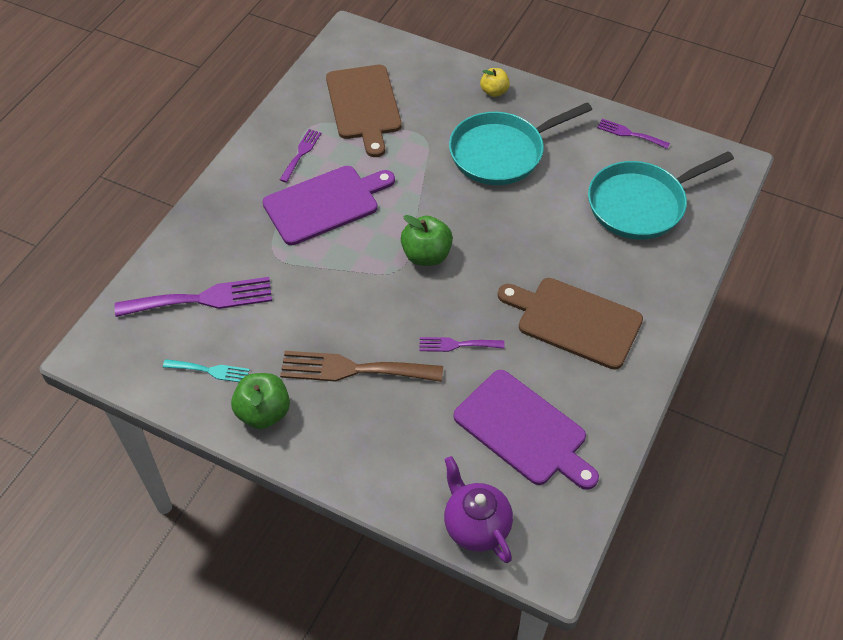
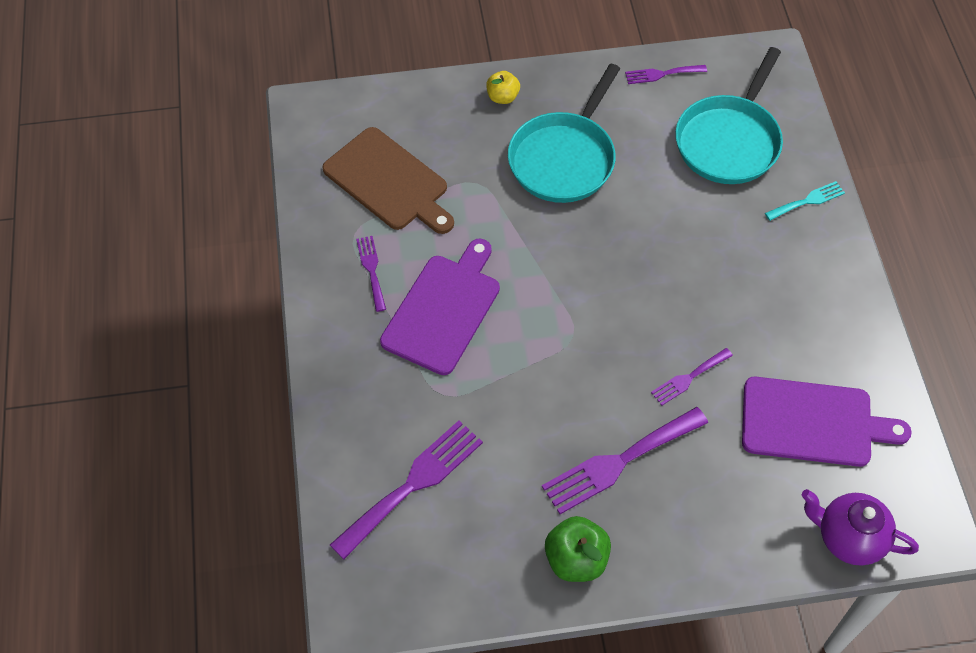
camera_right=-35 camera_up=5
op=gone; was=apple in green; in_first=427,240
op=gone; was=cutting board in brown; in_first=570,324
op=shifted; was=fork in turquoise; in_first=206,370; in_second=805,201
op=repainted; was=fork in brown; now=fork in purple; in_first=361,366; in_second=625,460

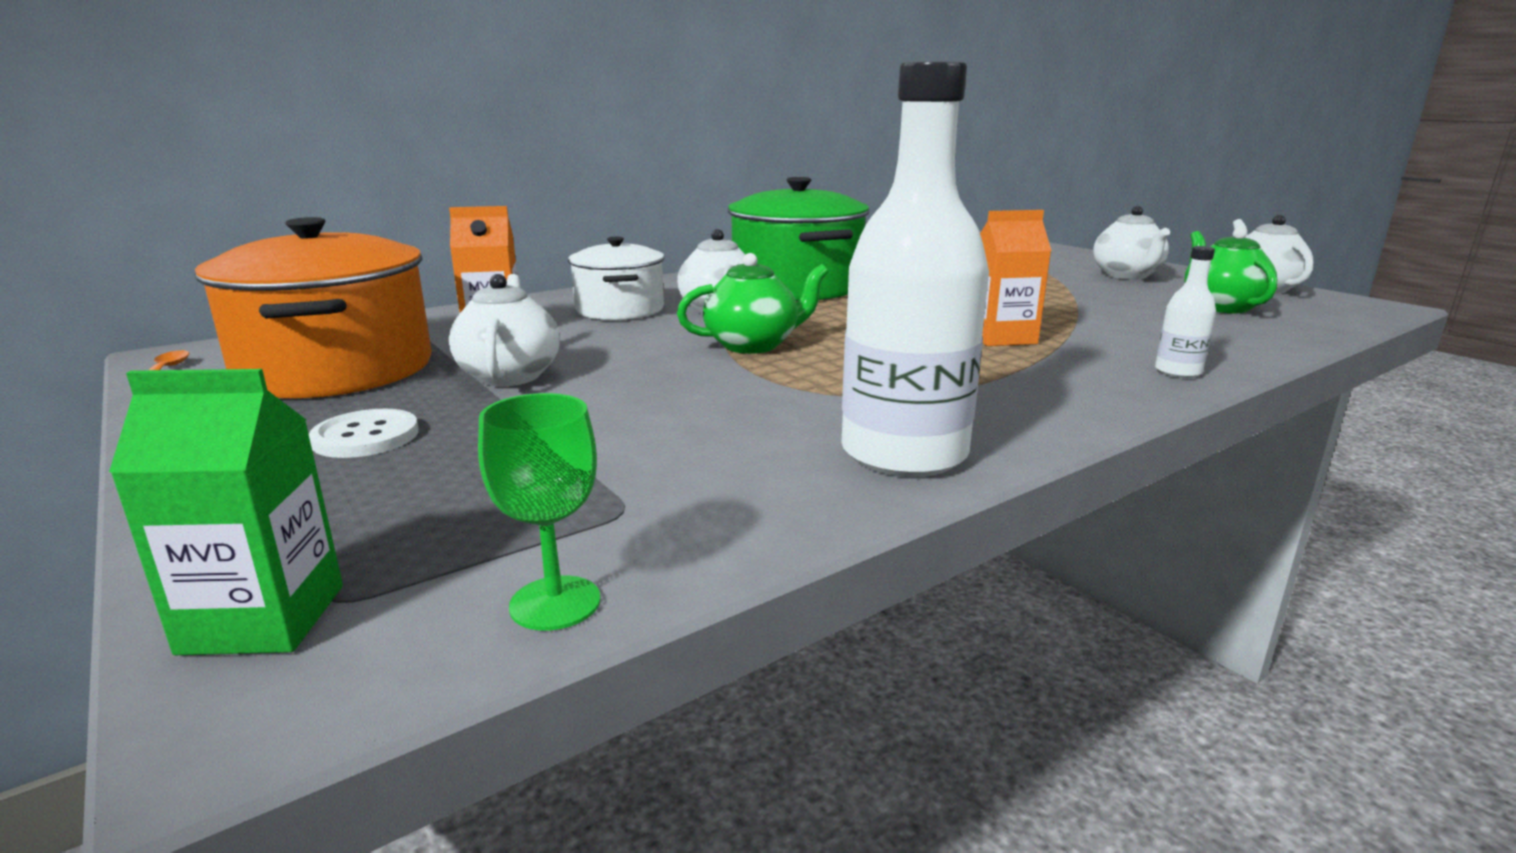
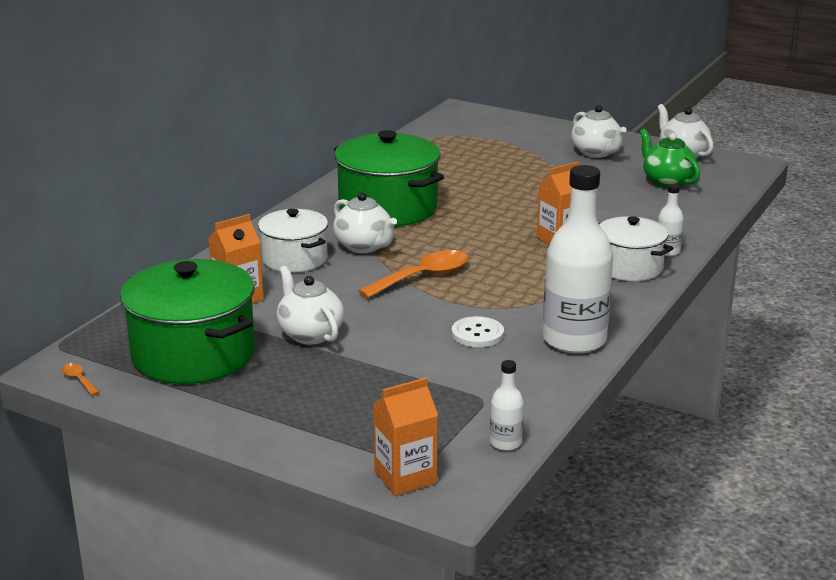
camera_right=-25 camera_up=5
op=new; now=pot in white; in_second=636,248
op=shifted; was=button in white; in_first=364,433; in_second=478,331
op=swapped; was=goblet in green; now=bottle in white; in_first=539,512; in_second=507,405
op=swapped; was=teapot in green; now=spoon in orange; in_first=753,303; in_second=413,274
op=repainted; was=carton in green; now=carton in orange; in_first=226,512; in_second=405,437
op=repainted; was=pot in orange; now=pot in green; in_first=313,308; in_second=187,321

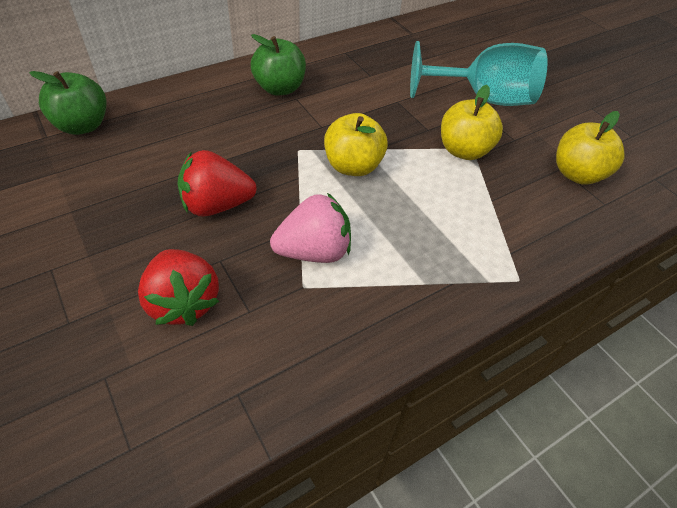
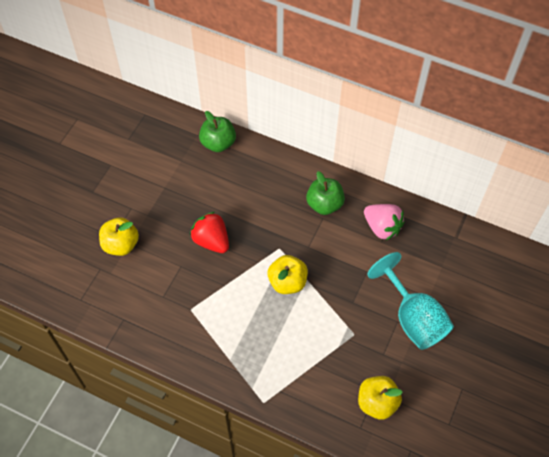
camera_right=60 camera_up=10
op=gone; was=strawberry in red; in_first=178,287
op=shifted; was=strawberry in pink; in_first=310,228; in_second=384,222
op=shifted; was=apple in yellow; in_first=472,122; in_second=119,236

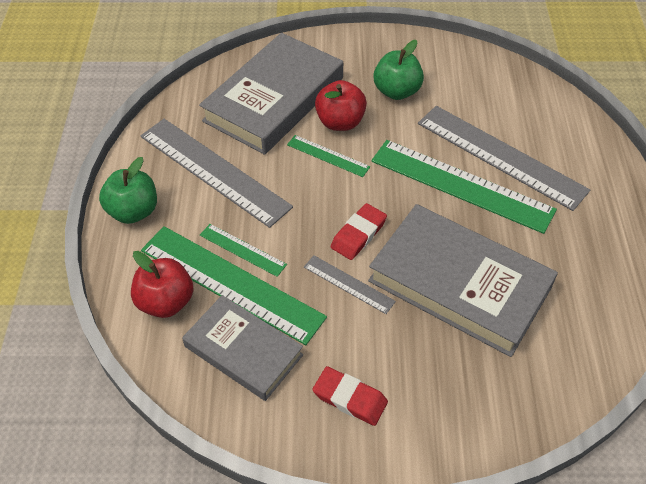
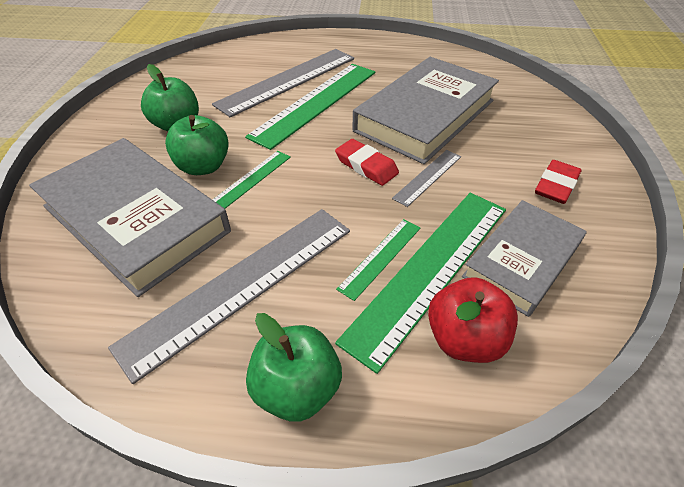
camera_right=-85 camera_up=-5
op=repainted; was=apple in red; now=apple in green; in_first=341,105; in_second=197,145

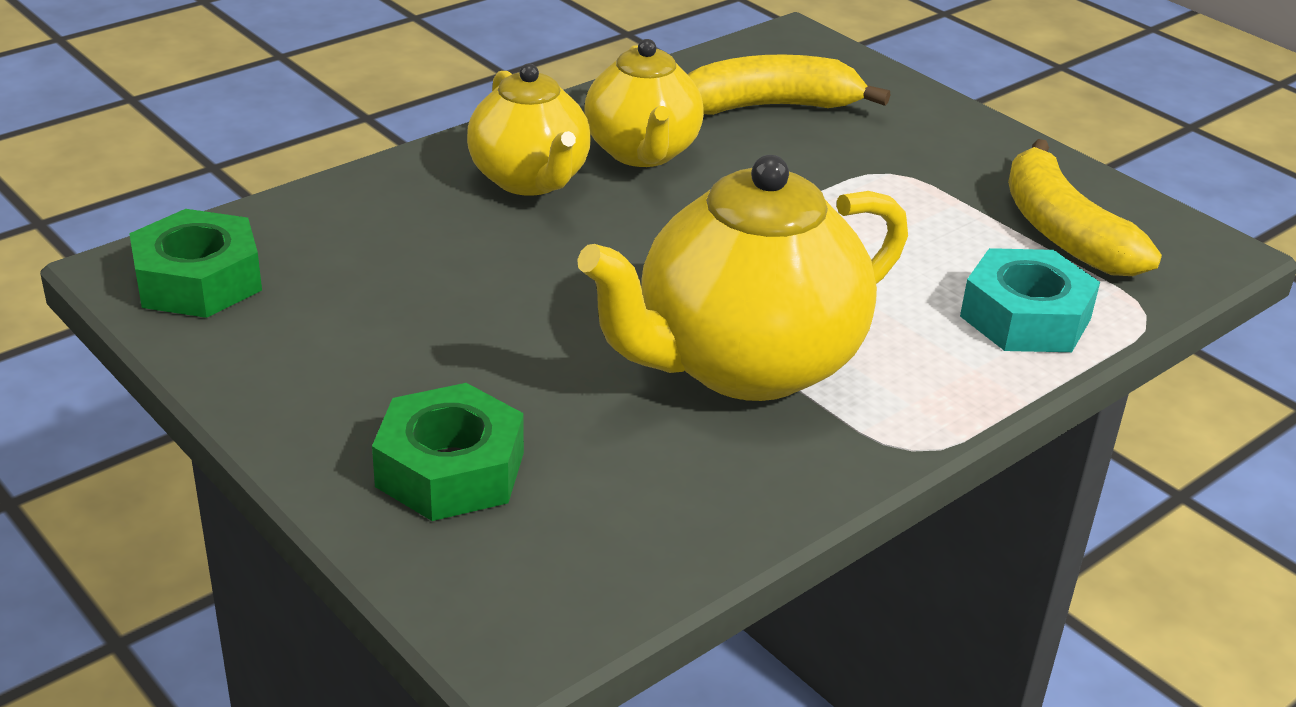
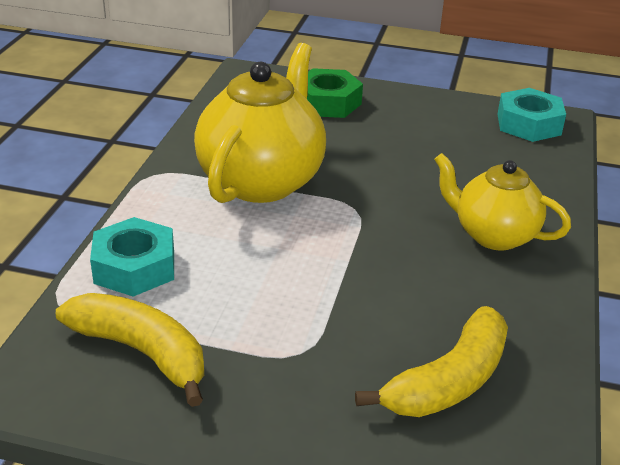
camera_right=145 camera_up=0
op=gone; was=teapot in yellow; in_first=644,103
op=repainted; was=nut in green; now=nut in turquoise; in_first=195,263; in_second=532,115

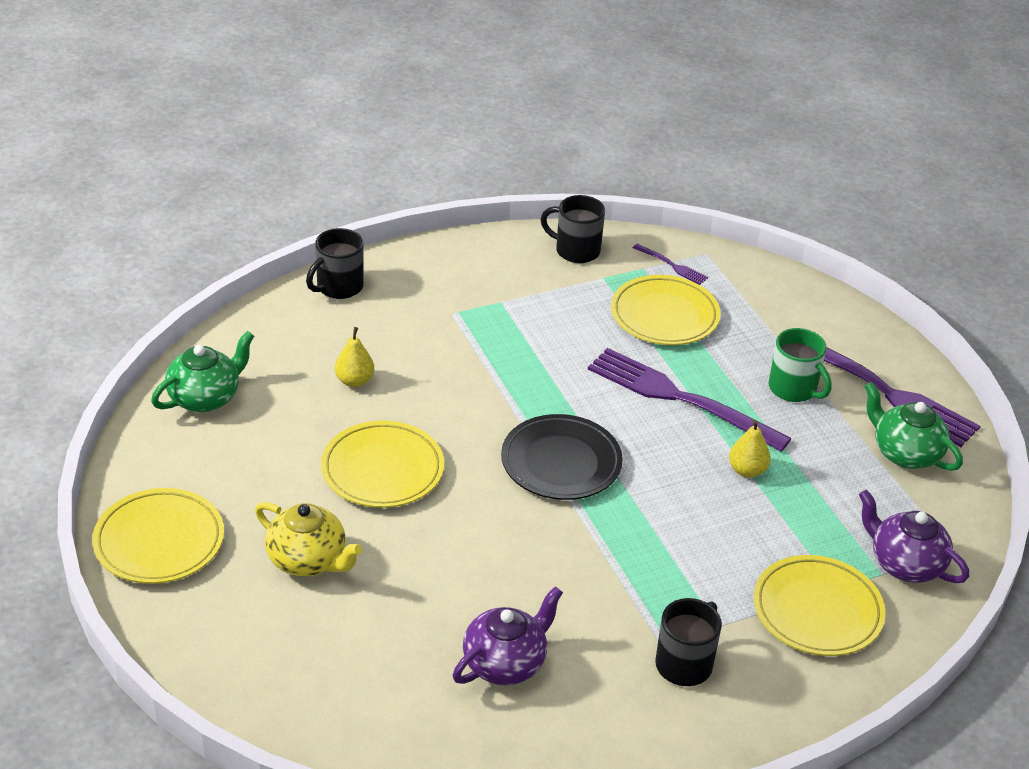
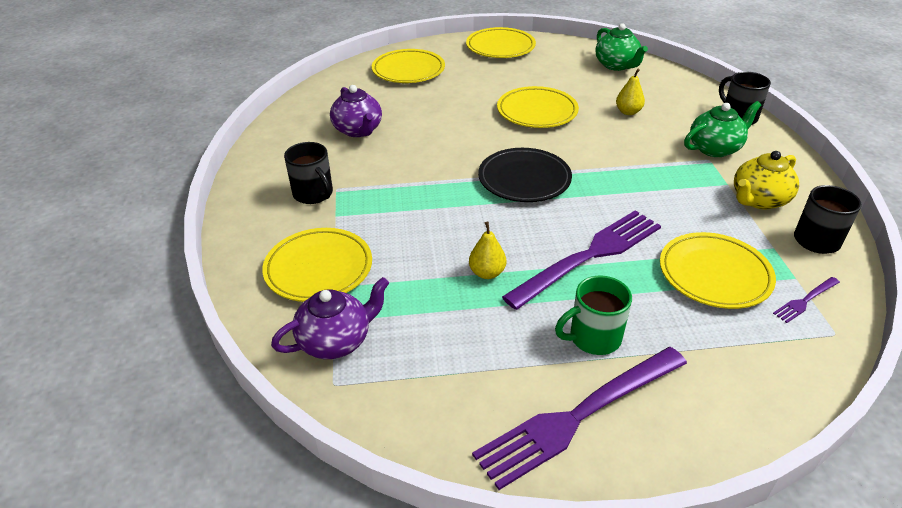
camera_right=110 camera_up=0
op=new; now=plate in yellow; in_second=408,66
op=shifted; was=teapot in yellow; in_first=309,539; in_second=766,180
op=shifted; was=teapot in green; in_first=913,426; in_second=722,129

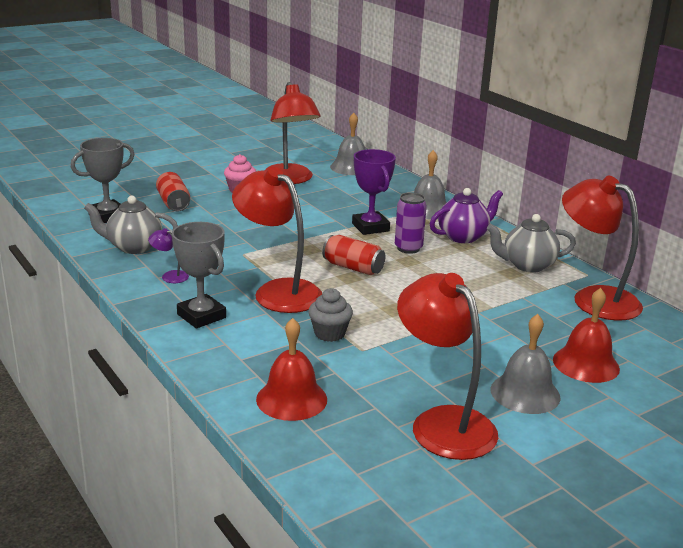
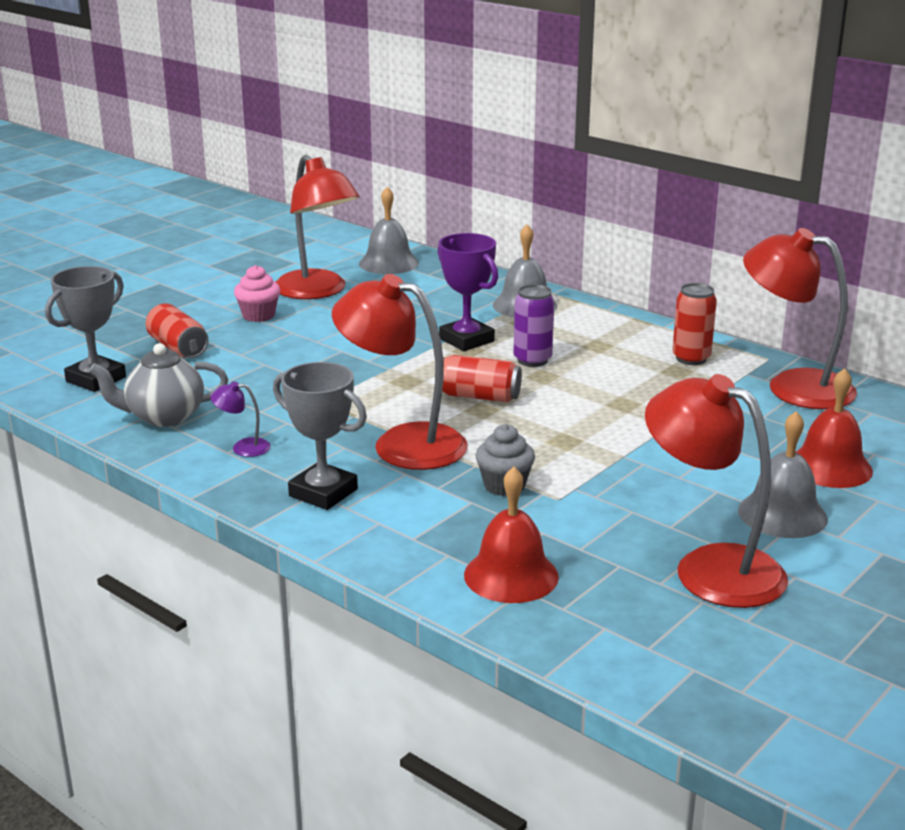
camera_right=-15 camera_up=0
op=gone; was=teapot in purple; in_first=466,215
op=swapped; was=teapot in grey; now=can in red; in_first=531,243; in_second=694,324

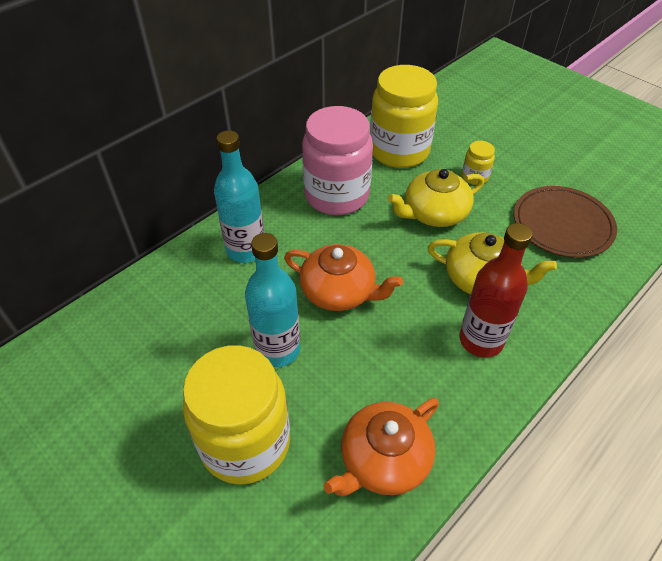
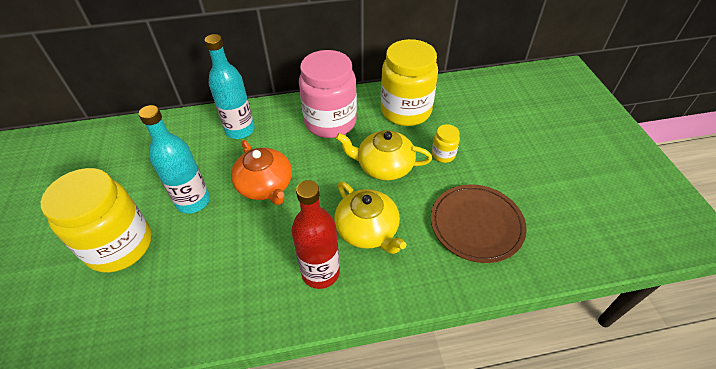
camera_right=35 camera_up=0
op=gone; was=teapot in orange; in_first=381,447

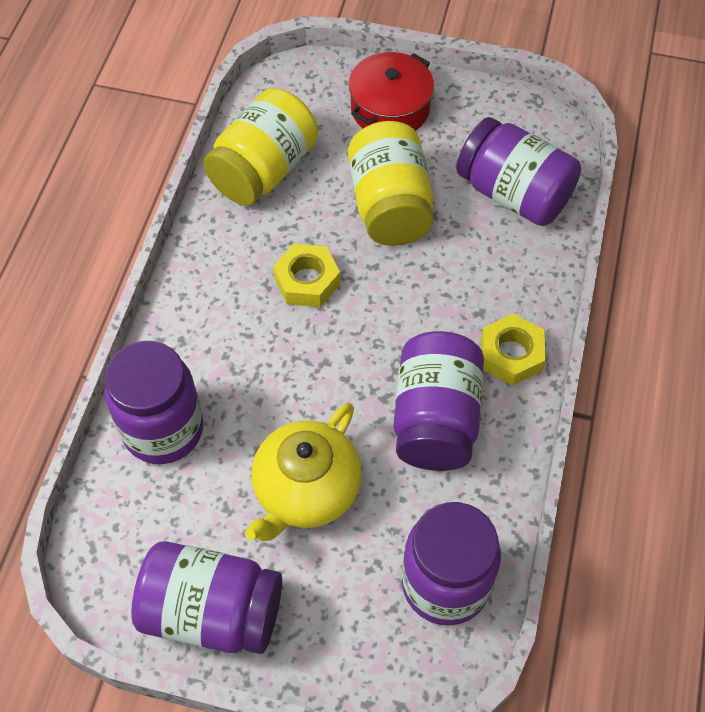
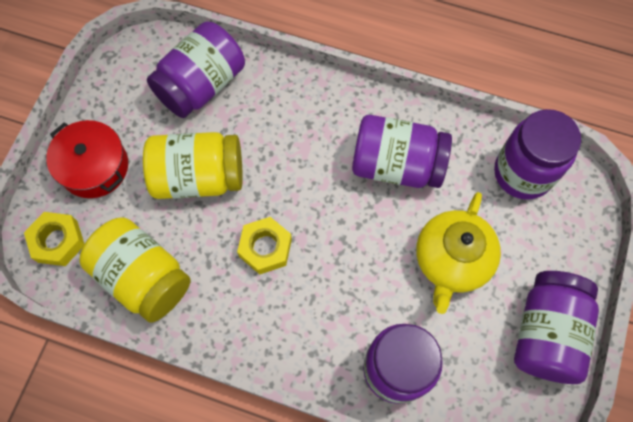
camera_right=-85 camera_up=10
op=shifted; was=nut in yellow; in_first=513,350; in_second=54,239
op=rotated; was=teapot in yellow; in_first=303,472; in_second=458,253; clockwise=75

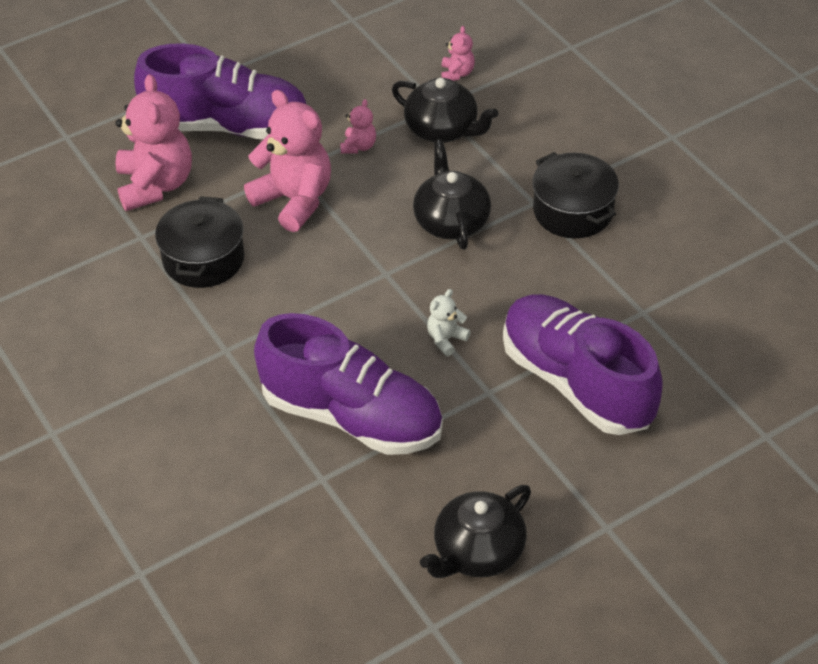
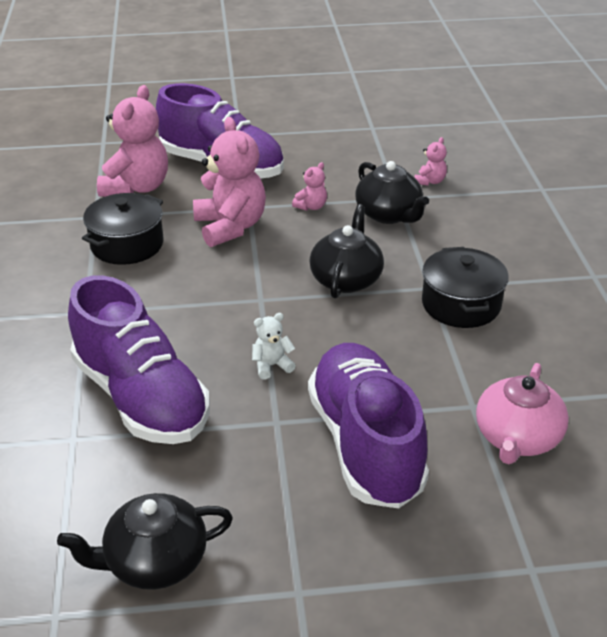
camera_right=25 camera_up=-10
op=new; now=teapot in pink; in_second=522,413

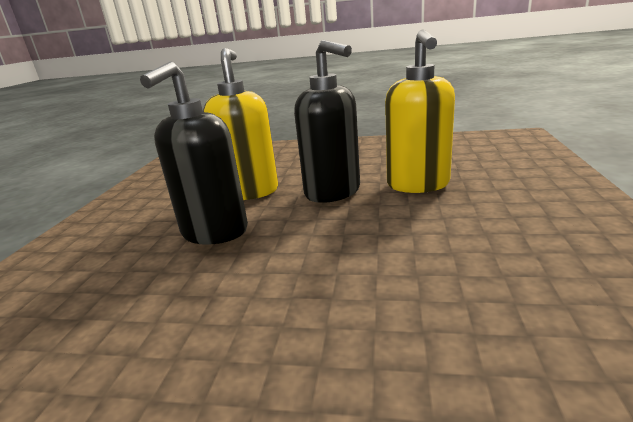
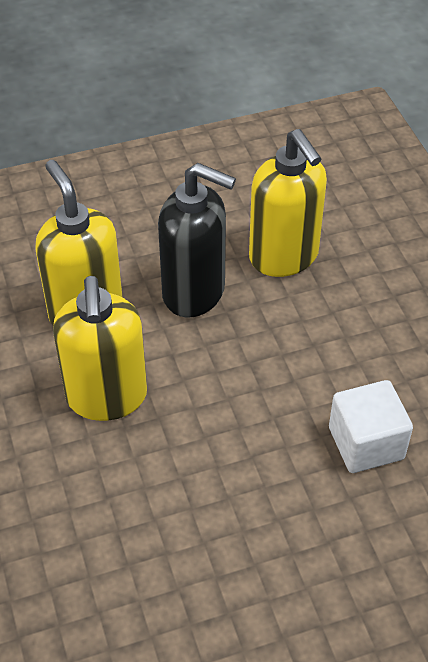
camera_right=-30 camera_up=25
op=new; now=cube in white; in_second=371,426
op=repainted; was=soap dispenser in black; now=soap dispenser in yellow; in_first=194,153; in_second=100,348

